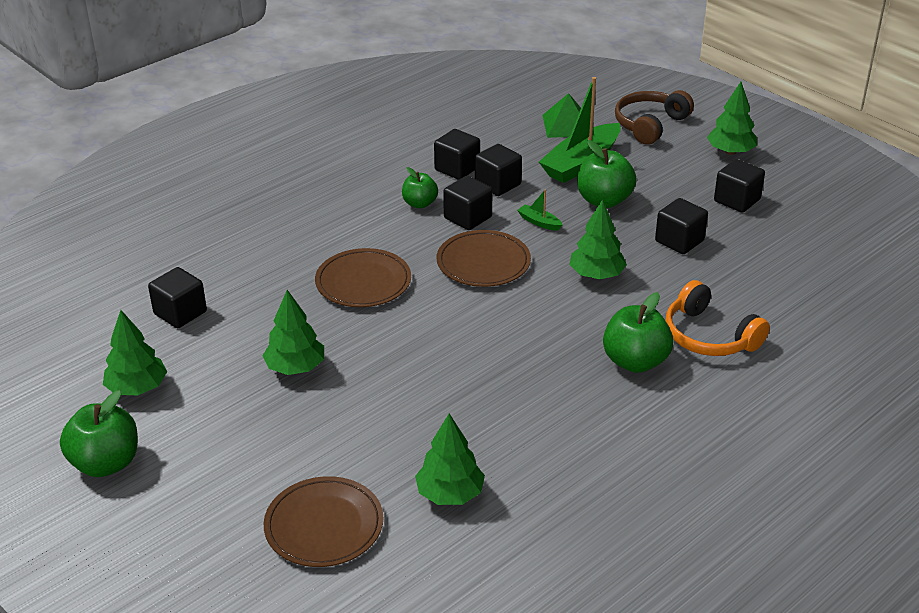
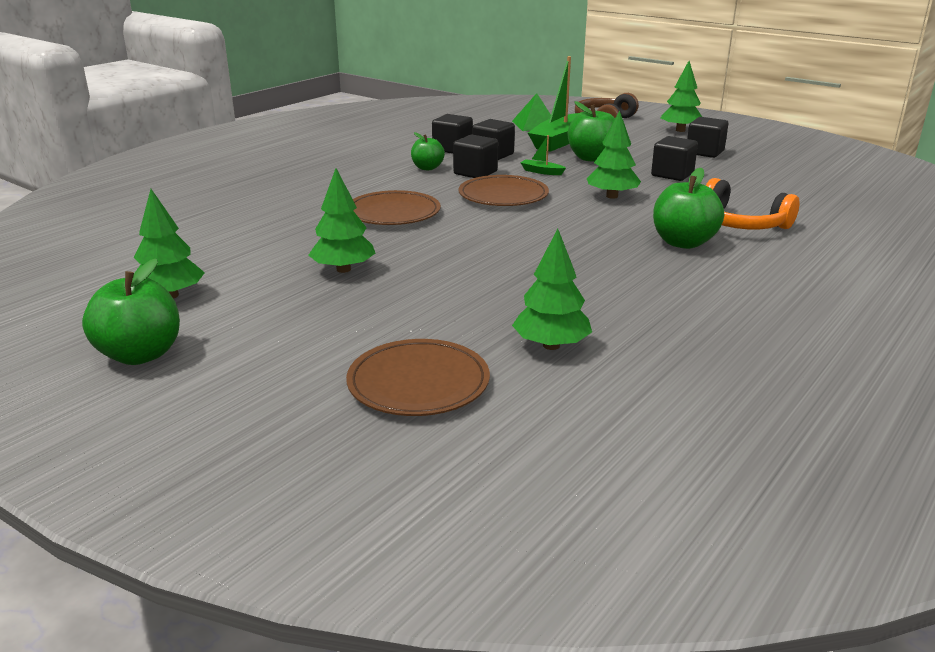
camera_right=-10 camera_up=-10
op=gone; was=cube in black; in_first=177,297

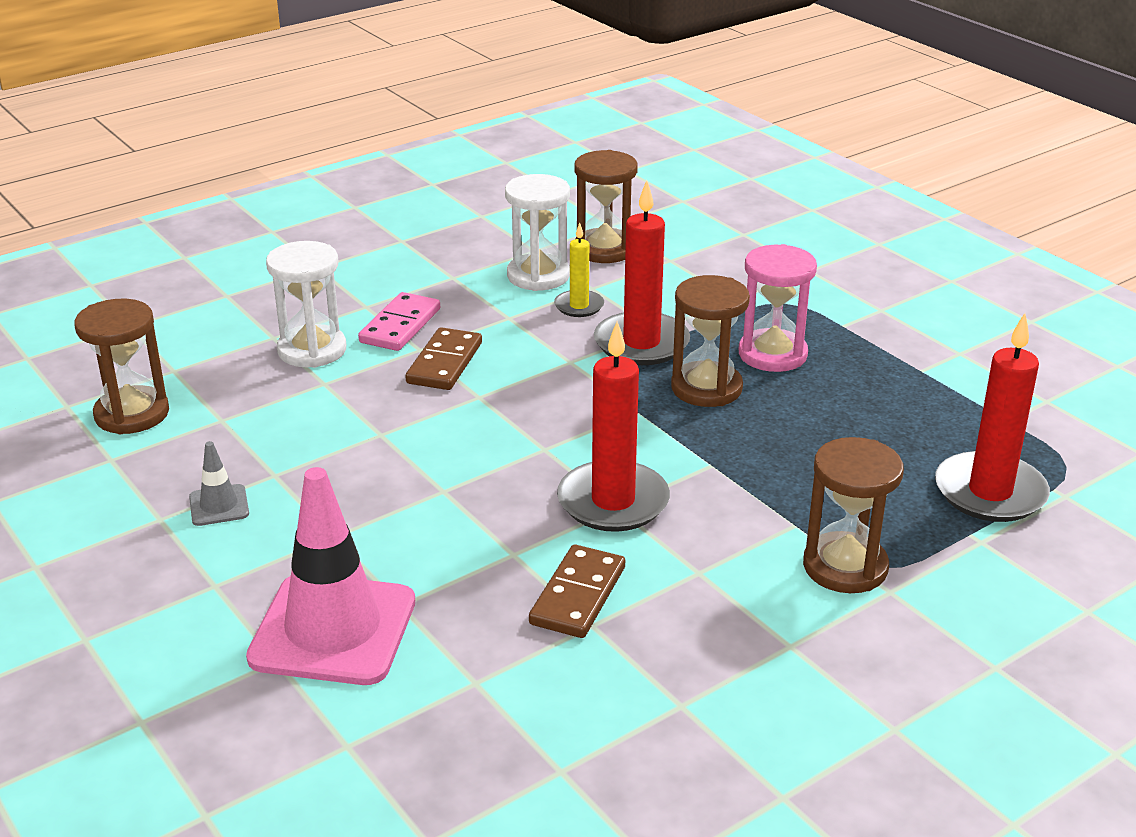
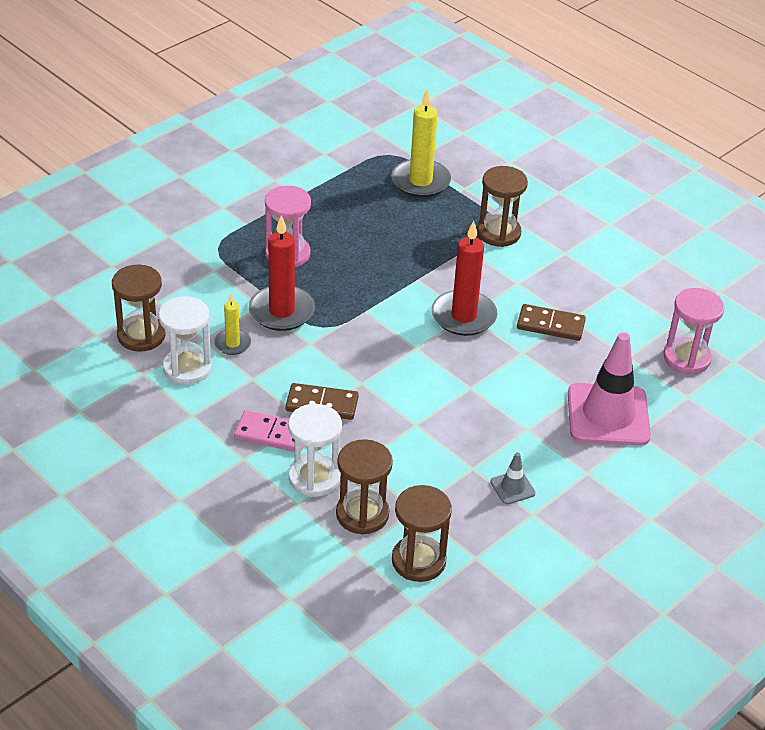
camera_right=-100 camera_up=10
op=new; now=hourglass in pink; in_second=693,331
op=shifted; was=hourglass in brown; in_first=710,341; in_second=364,487
op=repainted; was=candle in red; now=candle in yellow; in_first=992,417; in_second=421,142

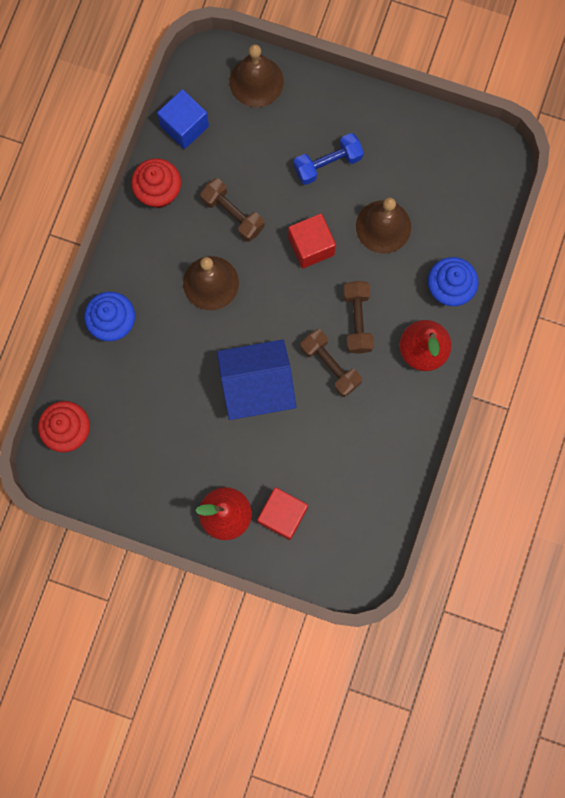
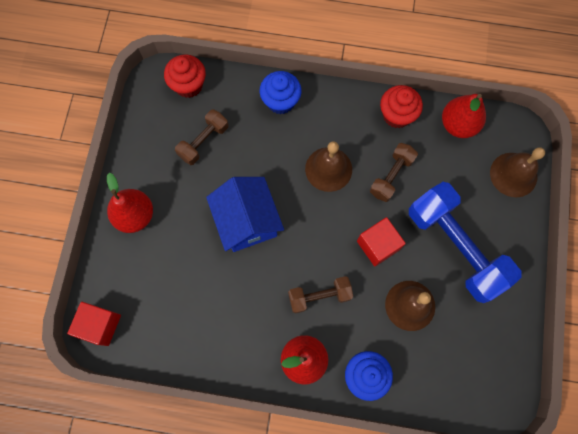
camera_right=80 camera_up=-5
op=shifted; was=cube in red; in_first=282,513; in_second=94,324
op=shifted; was=dumbbell in brown; in_first=331,363; in_second=202,137
op=swapped; was=cube in blue; now=pear in red; in_first=183,119; in_second=464,116
op=scaled; was=dumbbell in blue; in_first=329,159; in_second=465,242; ratio=1.94

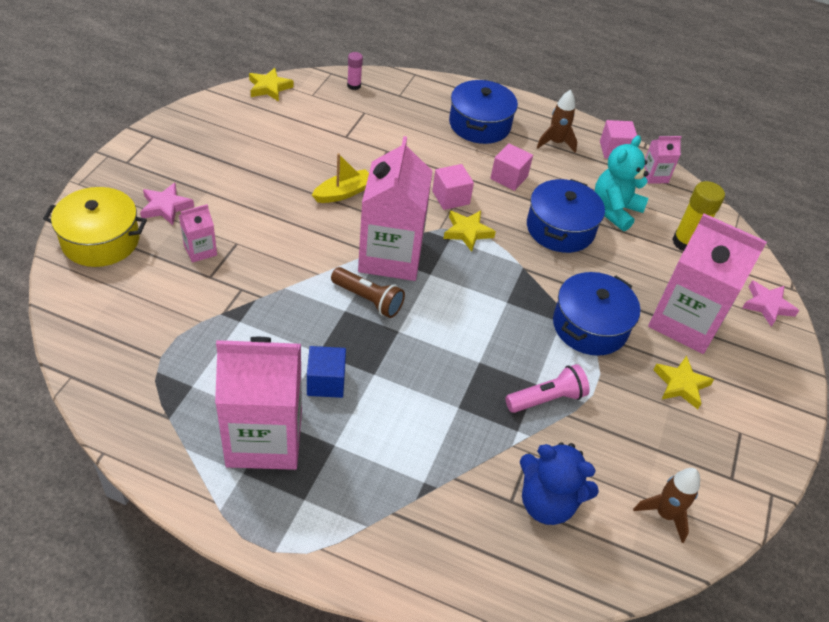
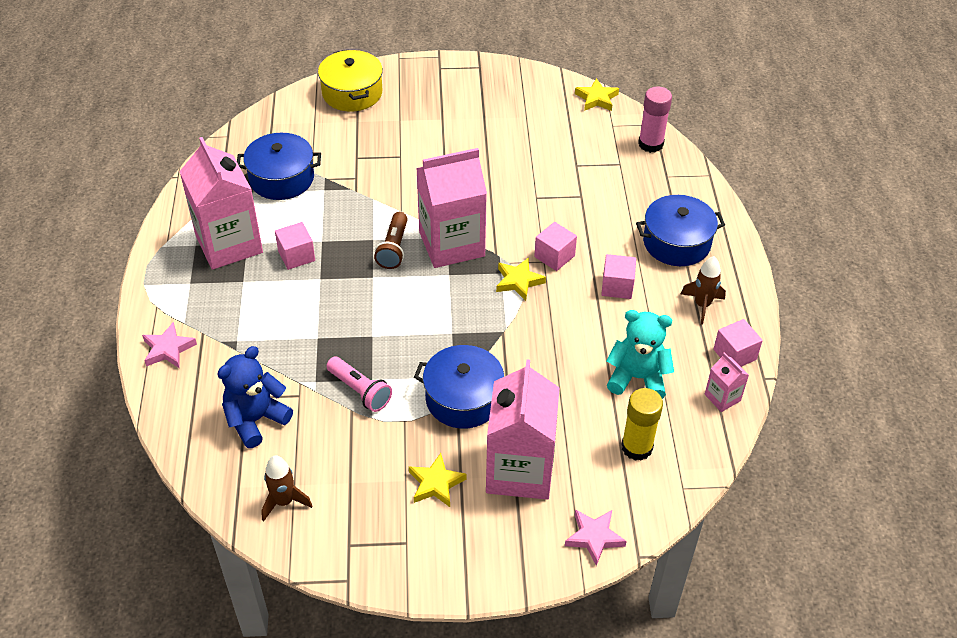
camera_right=70 camera_up=0
op=gone; was=carton in pink; in_first=198,233
op=gone; was=boat in yellow; in_first=340,178
op=shifted; was=star in pink; in_first=167,204; in_second=169,345
op=shifted; was=pot in blue; in_first=566,216; in_second=279,166
op=repainted; was=cube in blue; now=cube in pink; in_first=326,372; in_second=295,246
op=rotated; was=teddy bear in blue; in_first=559,483; in_second=255,397; clockwise=45
op=scaled; was=glue stick in pink; in_first=355,71; in_second=655,119; ratio=1.76

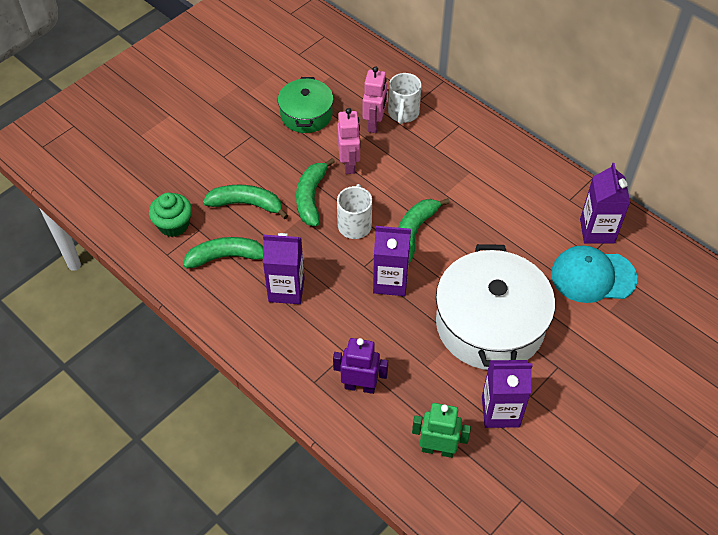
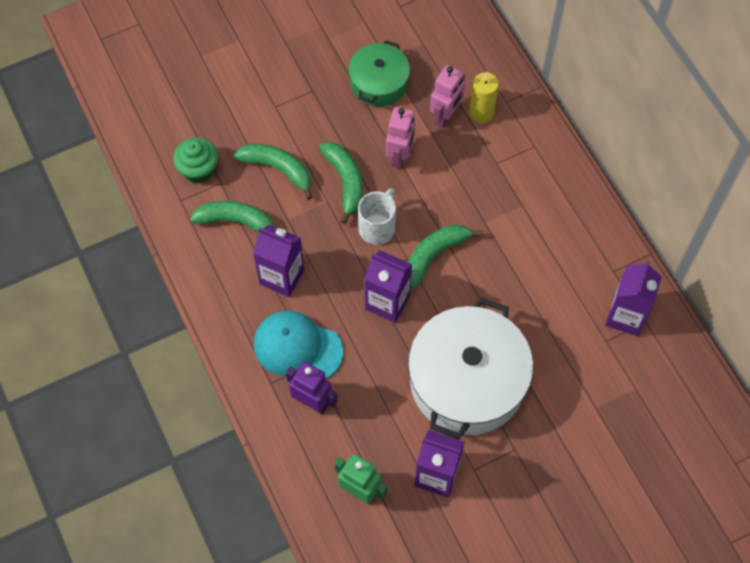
camera_right=20 camera_up=10
op=shifted; was=cap in turquoise; in_first=594,274; in_second=298,345
op=swapped; was=mug in white; now=candle in yellow; in_first=404,98; in_second=484,97
op=rotated; was=banana in green; in_first=315,192; in_second=341,183; clockwise=135

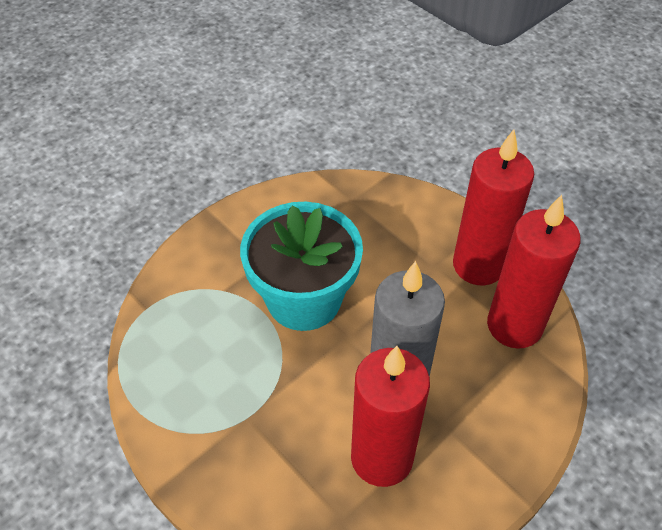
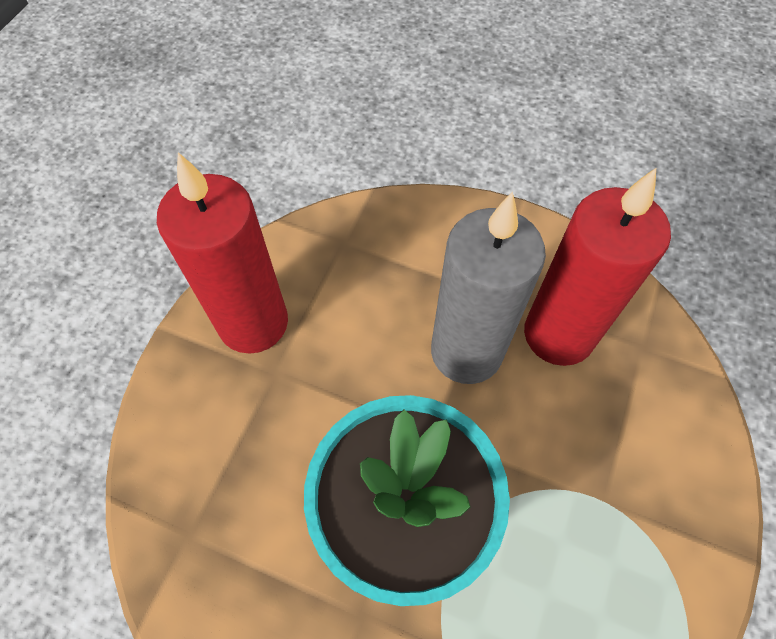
camera_right=-115 camera_up=10
op=gone; was=candle in red; in_first=534,272

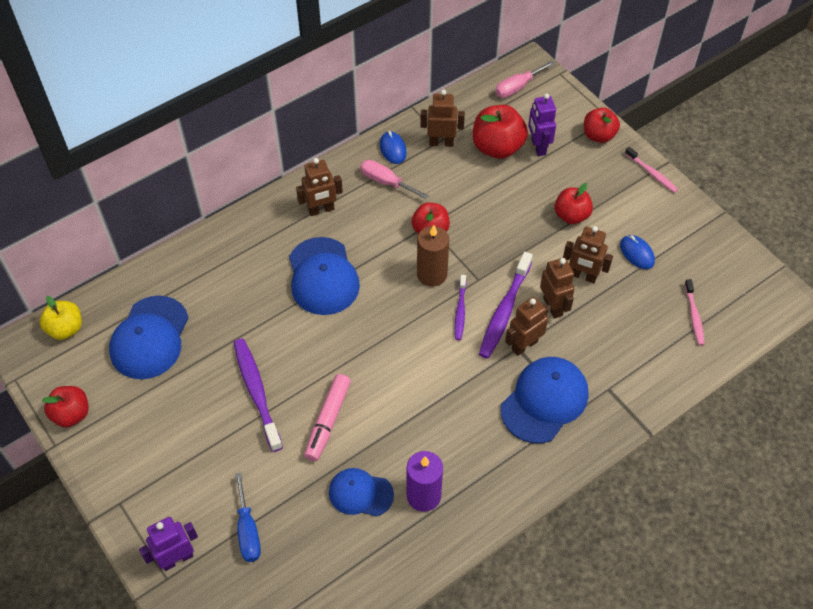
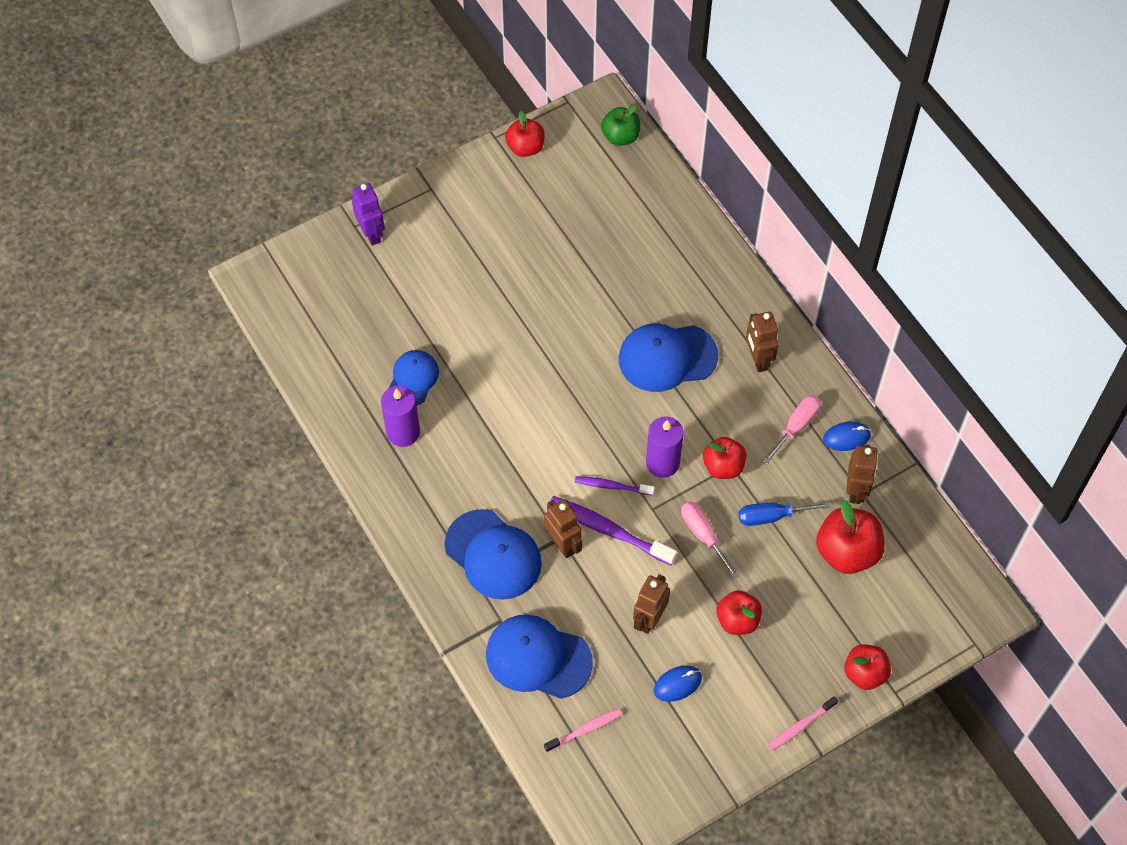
camera_right=95 camera_up=5
op=gone; was=toothbrush in purple; in_first=258,395
op=gone; was=marker in pink; in_first=327,417
op=gone; was=robot in purple; in_first=542,124
op=gone; was=robot in brown; in_first=557,288
op=shifted; was=cap in blue; in_first=149,337; in_second=539,657
op=shifted; was=screwdriver in blue; in_first=248,517; in_second=784,514
op=shifted; was=screwdriver in pink; in_first=525,79; in_second=710,540
op=repainted; was=apple in yellow; now=apple in green; in_first=61,318; in_second=620,125
op=repainted; was=candle in brown; now=candle in purple; in_first=433,256; in_second=665,447
op=rotated; was=toothbrush in pink; in_first=695,312; in_second=583,731; clockwise=150

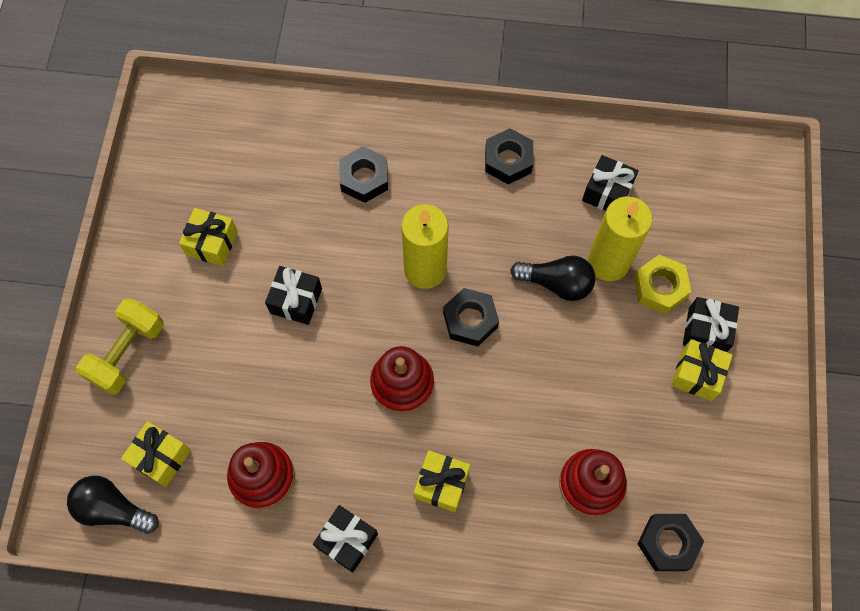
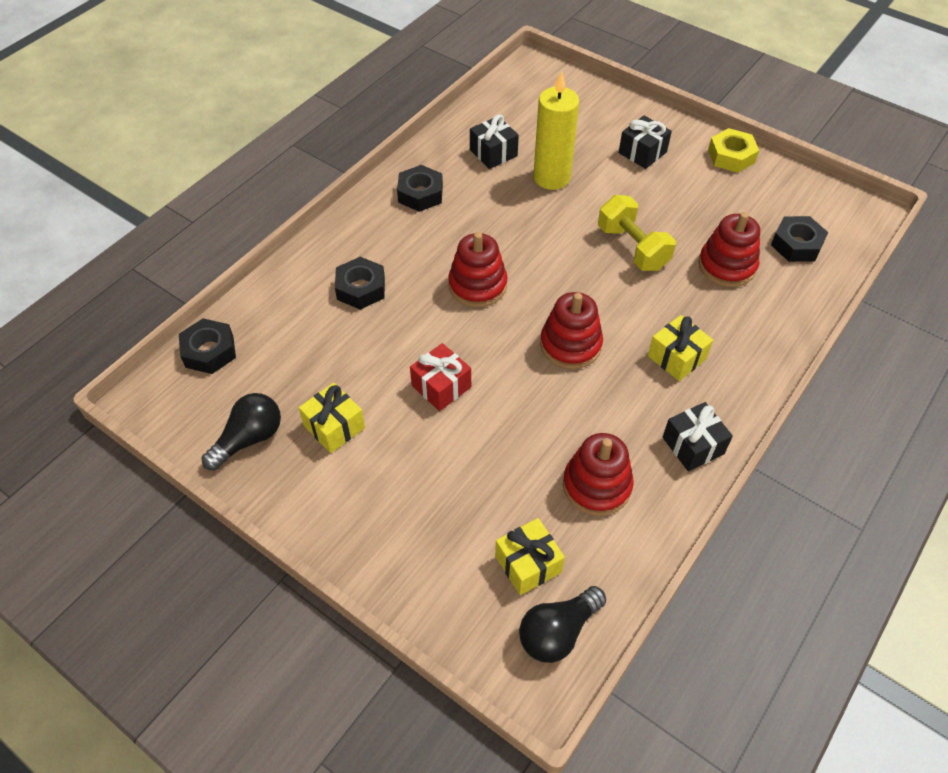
camera_right=-60 camera_up=-15
op=gone; was=gift in yellow; in_first=702,370
op=shifted; was=dumbbell in yellow; in_first=120,346; in_second=637,233
op=shifted; was=nut in black; in_first=471,317; in_second=207,346
op=shifted; was=light bulb in black; in_first=553,278; in_second=241,431
op=shifted; was=nut in yellow; in_first=662,284; in_second=733,150
op=swapped; was=candle in yellow; now=stacking toy in red; in_first=425,246; in_second=477,269
op=repainted; was=gift in black; now=gift in red; in_first=293,295; in_second=440,377

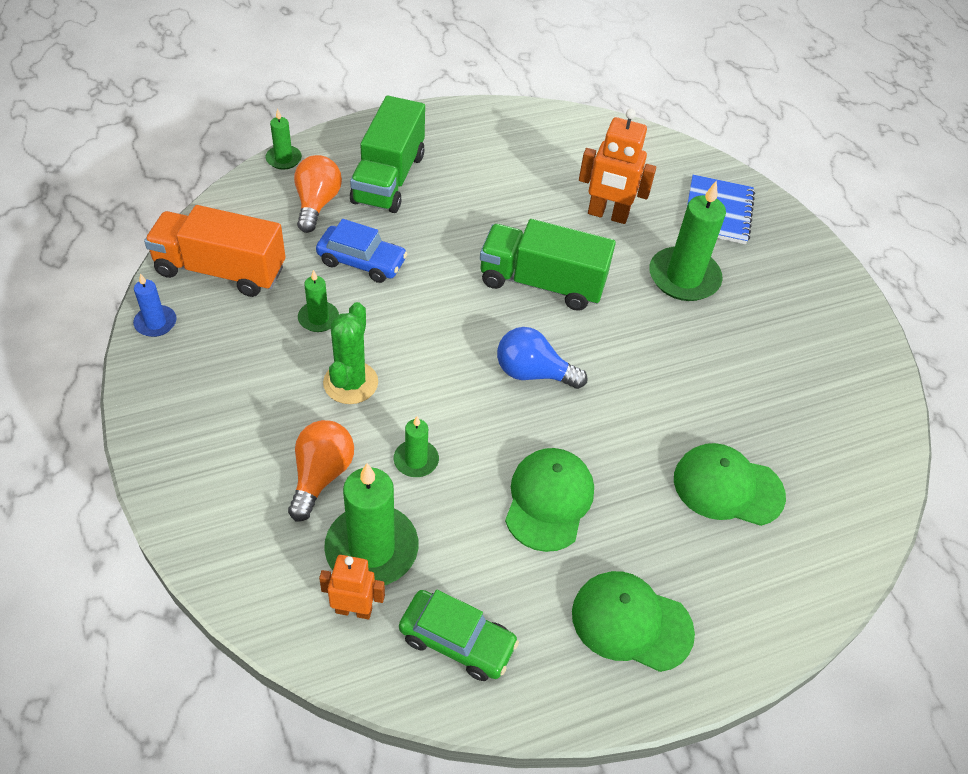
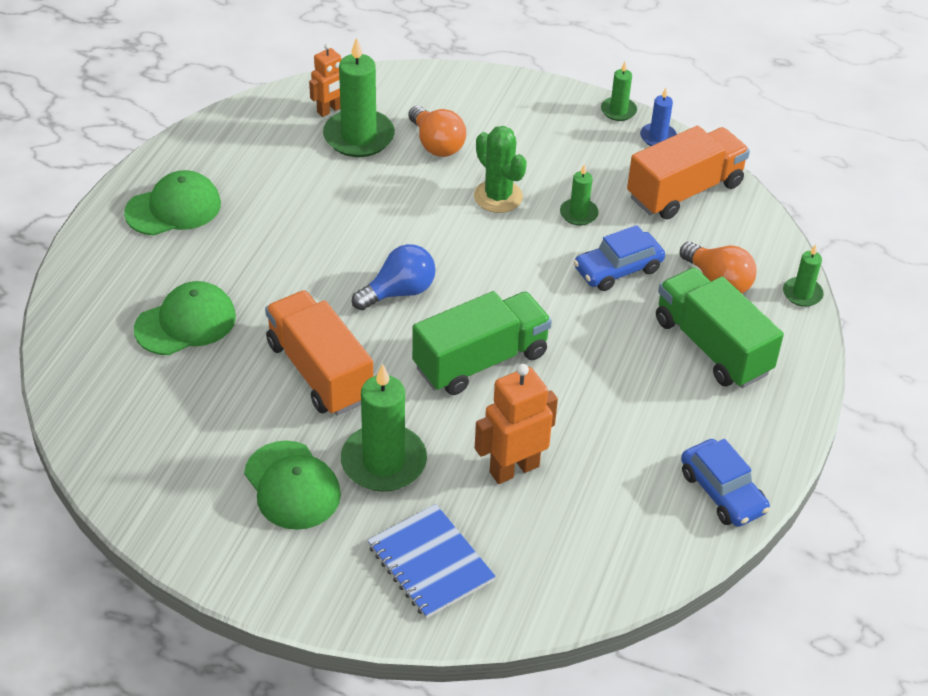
camera_right=135 camera_up=-5
op=gone; was=car in green; in_first=459,635
op=new; now=truck in orange; in_second=319,353
op=new; now=car in blue; in_second=725,483
op=shifted; was=candle in green; in_first=416,446; in_second=619,91
op=shifted; was=cap in green; in_first=549,500; in_second=292,485

